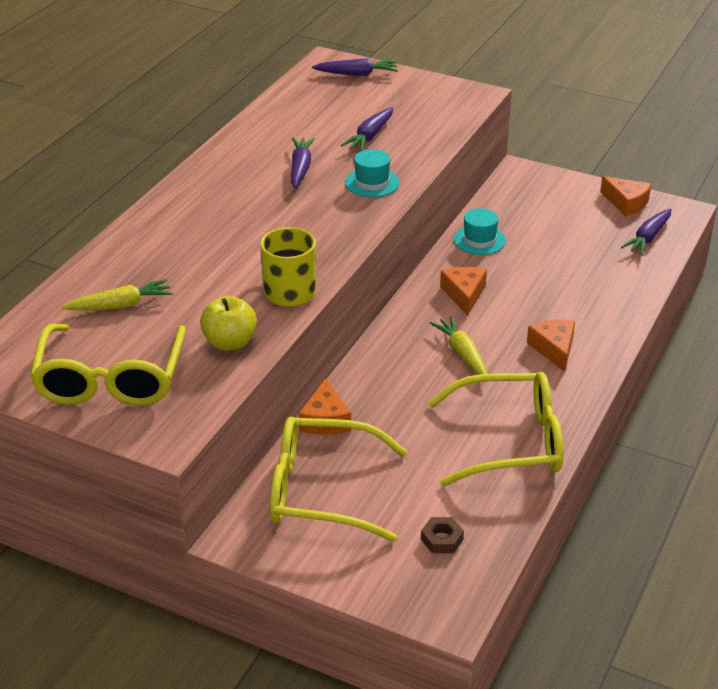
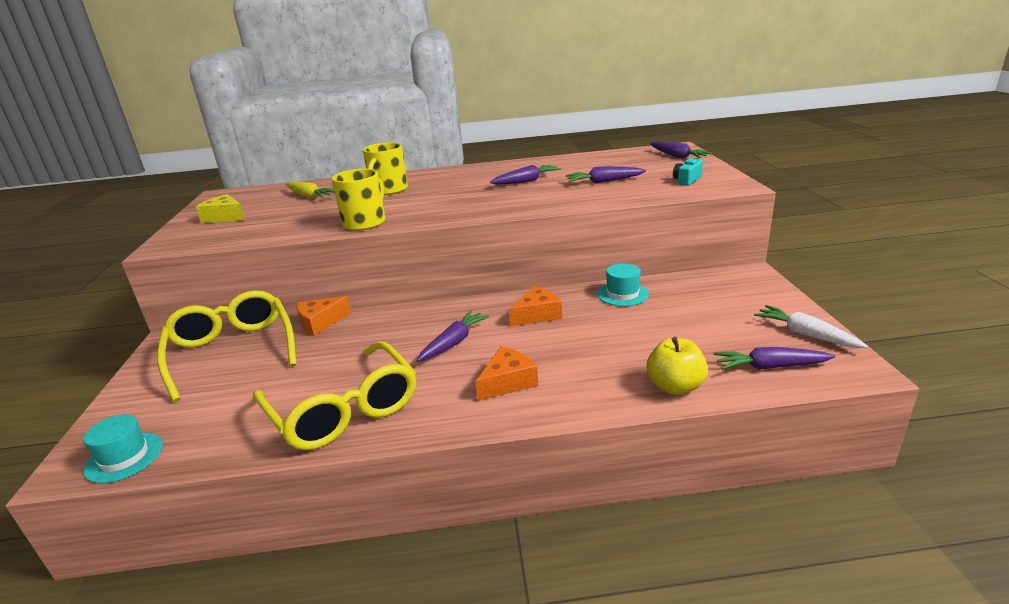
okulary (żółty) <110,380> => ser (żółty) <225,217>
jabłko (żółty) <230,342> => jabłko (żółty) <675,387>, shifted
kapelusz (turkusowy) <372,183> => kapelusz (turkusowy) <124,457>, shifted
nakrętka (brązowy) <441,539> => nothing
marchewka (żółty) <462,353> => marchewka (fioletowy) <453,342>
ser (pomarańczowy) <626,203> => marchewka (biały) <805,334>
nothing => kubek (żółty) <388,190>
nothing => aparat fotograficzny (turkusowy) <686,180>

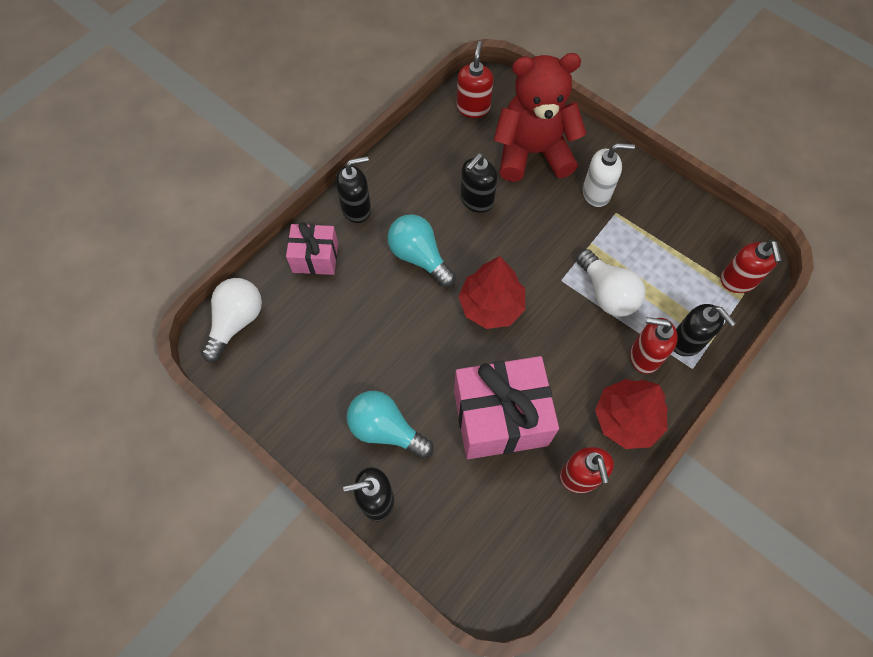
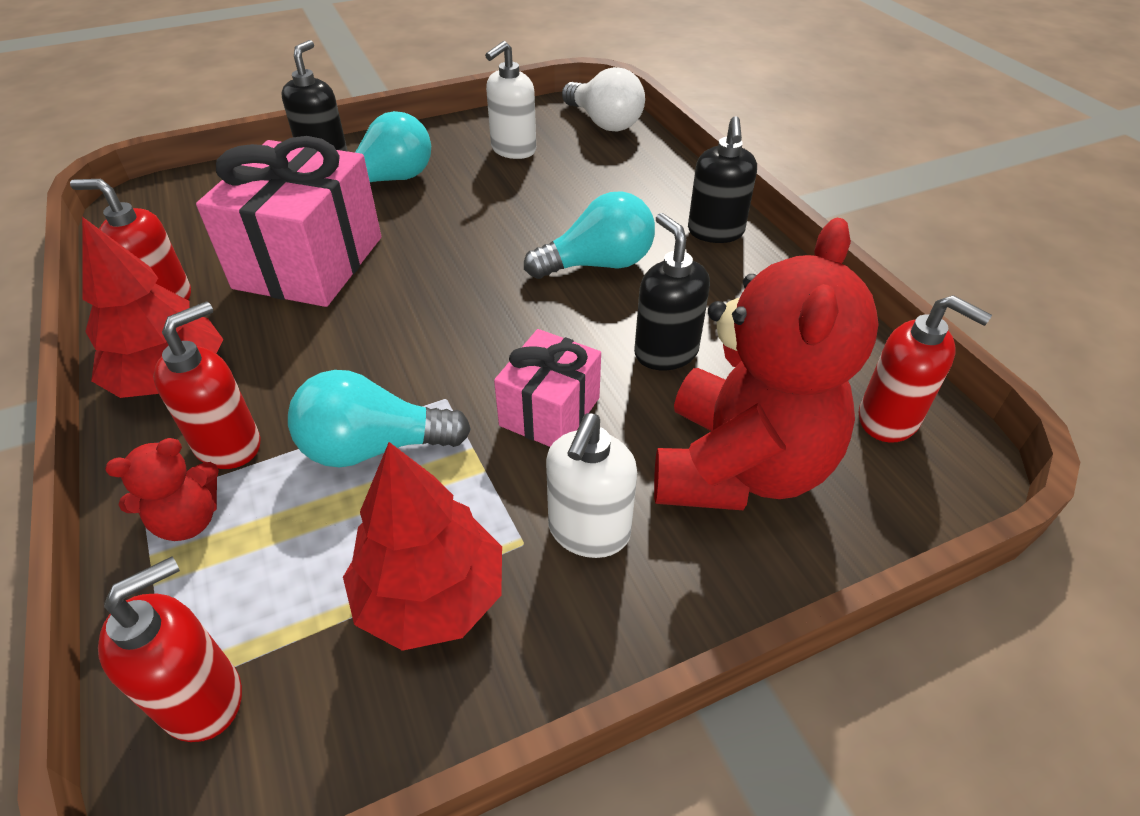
prezent (różowy) <315,257> => prezent (różowy) <550,411>, shifted
drzewko (czerwony) <491,306> => drzewko (czerwony) <430,596>, shifted
żarówka (biały) <607,293> => żarówka (turkusowy) <374,447>
dozownik mydła (czarny) <687,341> => miś (czerwony) <188,520>
dozownik mydła (czerwony) <738,281> => dozownik mydła (czerwony) <203,697>, 120 degrees clockwise
nothing => dozownik mydła (biały) <513,150>

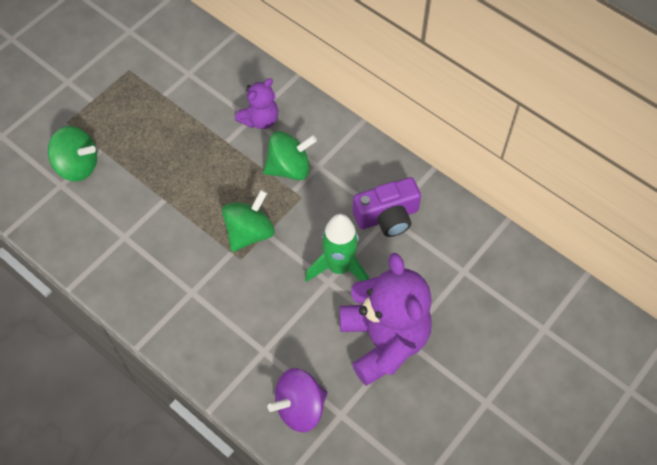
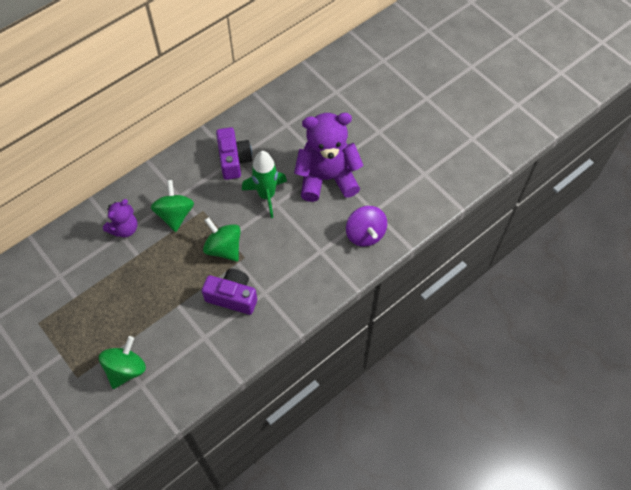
miś (fioletowy) <260,120> => miś (fioletowy) <124,229>, 75 degrees clockwise
nothing => aparat fotograficzny (fioletowy) <232,297>

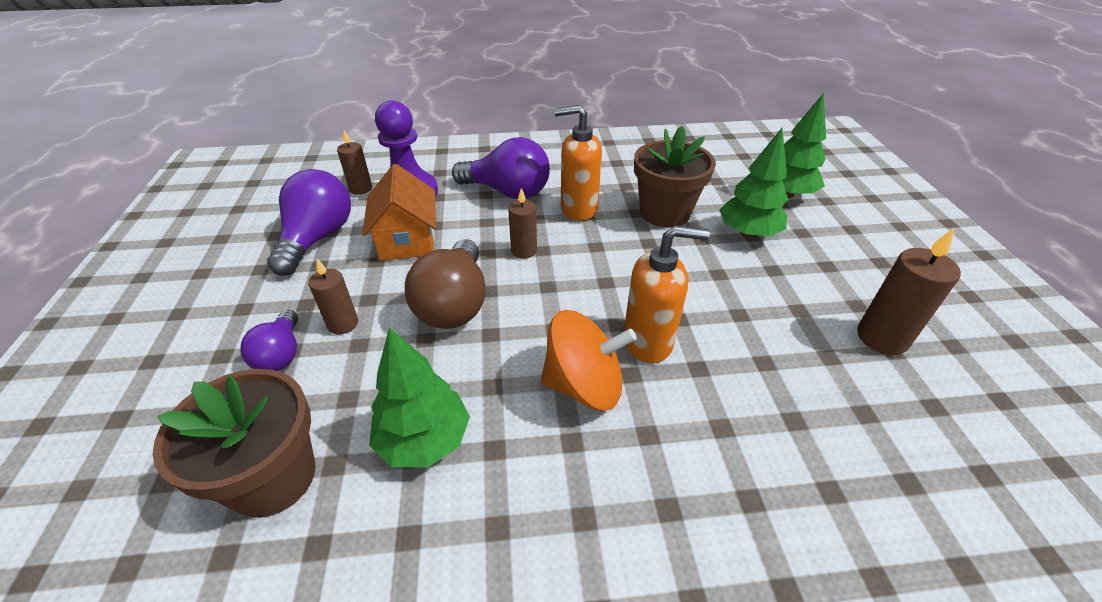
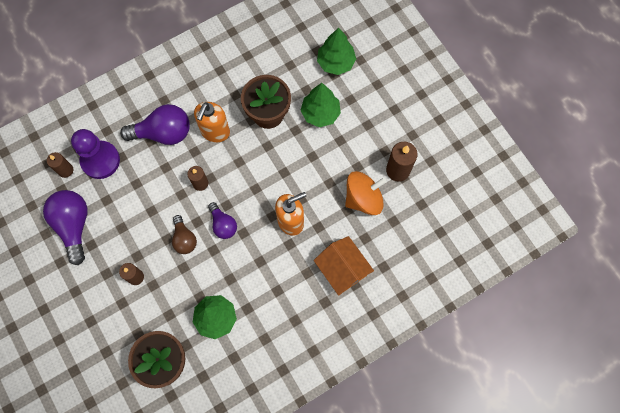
żarówka (fioletowy) <281,354> => żarówka (fioletowy) <223,224>, shifted
domek (pomarańczowy) <407,240> => domek (pomarańczowy) <342,269>, shifted
żarówka (brązowy) <454,304> => żarówka (brązowy) <184,239>, x0.59
bączek (pomarańczowy) <584,385> => bączek (pomarańczowy) <363,198>, shifted
dozownik mydła (pomarańczowy) <578,209> => dozownik mydła (pomarańczowy) <215,132>, 45 degrees counterclockwise

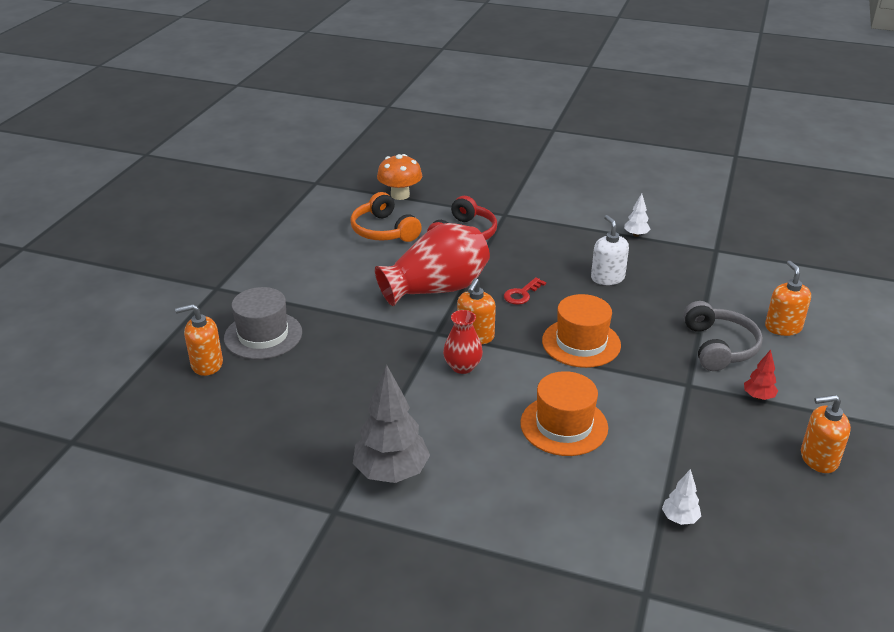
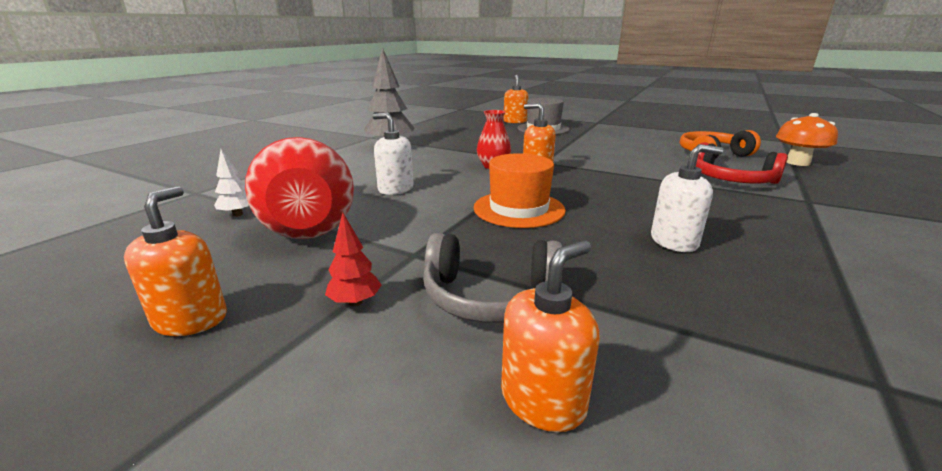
wazon (czerwony) <436,289> => wazon (czerwony) <309,224>, shifted
klucz (czerwony) <522,294> => nothing
kapelusz (pomarańczowy) <564,425> => dozownik mydła (biały) <395,189>
drzewko (biały) <636,235> => nothing
dozownik mydła (pomarańczowy) <783,327> => dozownik mydła (pomarańczowy) <543,400>, 45 degrees counterclockwise

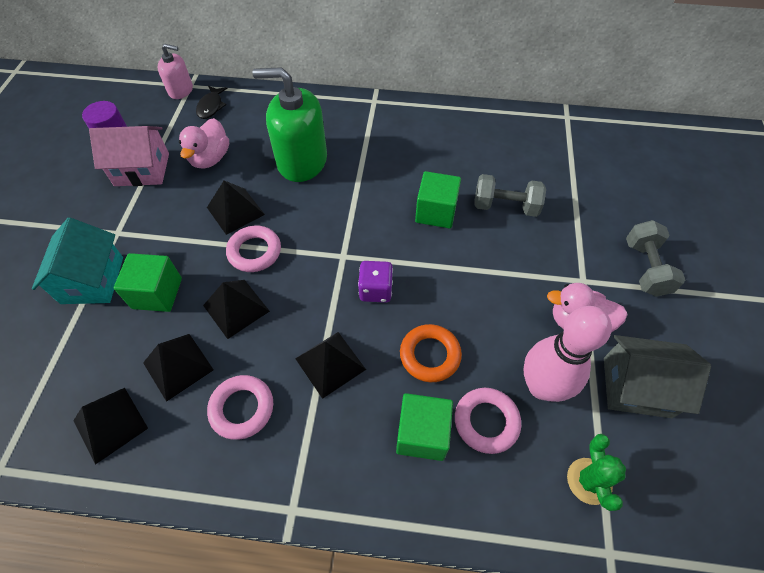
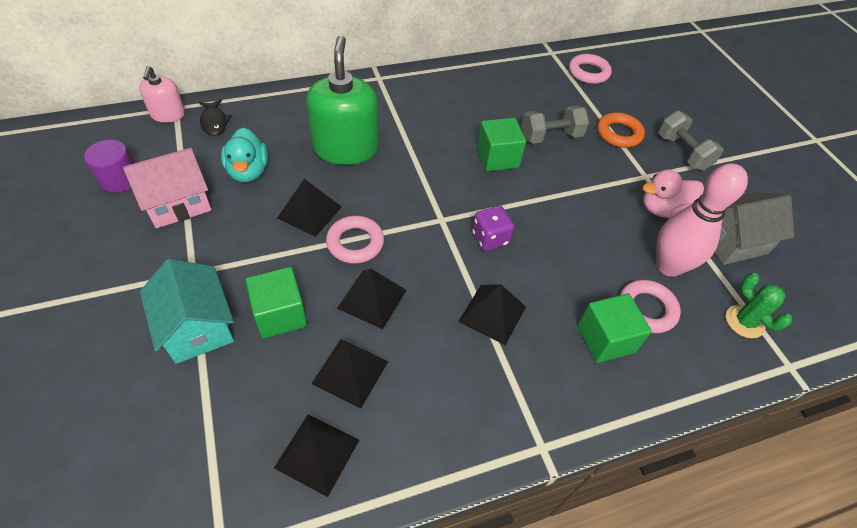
dozownik mydła (różowy) <181,90> => dozownik mydła (różowy) <168,114>, 105 degrees clockwise
kaczka (różowy) <210,158> => kaczka (turkusowy) <248,171>
pierścień (różowy) <242,408> => pierścień (różowy) <588,72>, shifted
dozownik mydła (zielony) <302,161> => dozownik mydła (zielony) <345,148>, 105 degrees clockwise
pierścień (pomarańczowy) <430,355> => pierścień (pomarańczowy) <619,134>, shifted

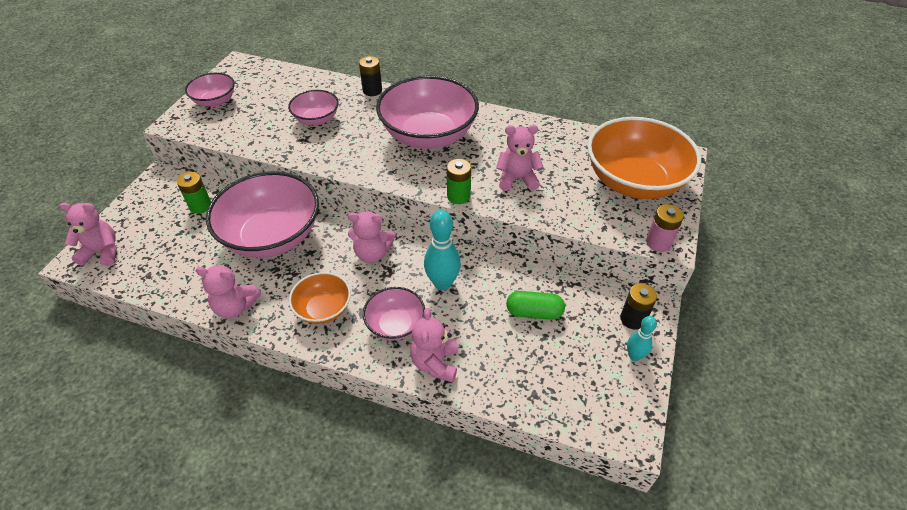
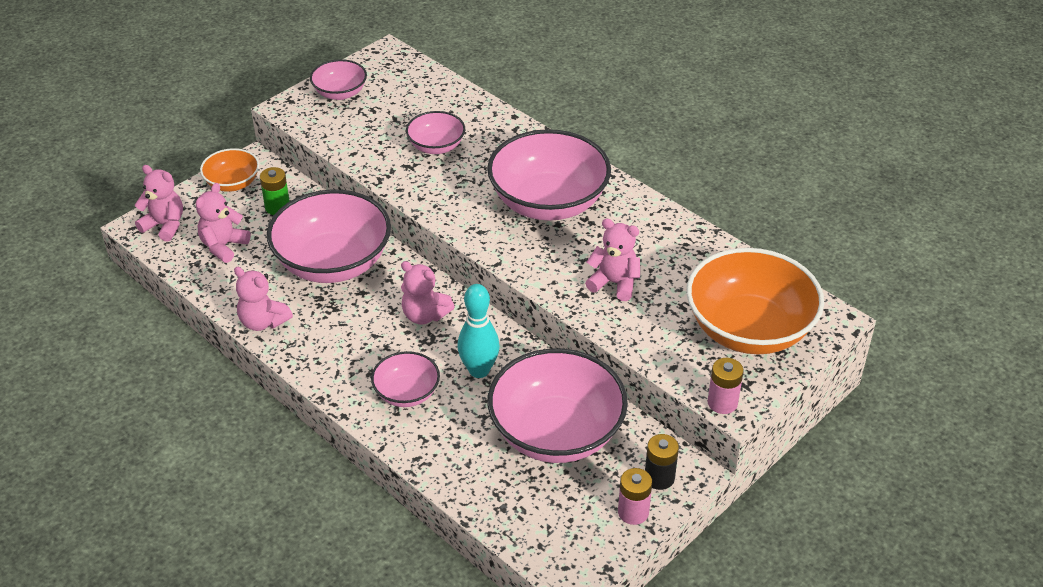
miska (pomarańczowy) <323,309> => miska (pomarańczowy) <232,183>, shifted
bateria (czarny) <372,90> => nothing
miś (różowy) <435,363> => miś (różowy) <223,246>, shifted
bateria (zielony) <458,196> => nothing
kapsułka (zielony) <534,312> => miska (różowy) <556,433>
kręgiel (turkusowy) <634,356> => bateria (różowy) <633,512>

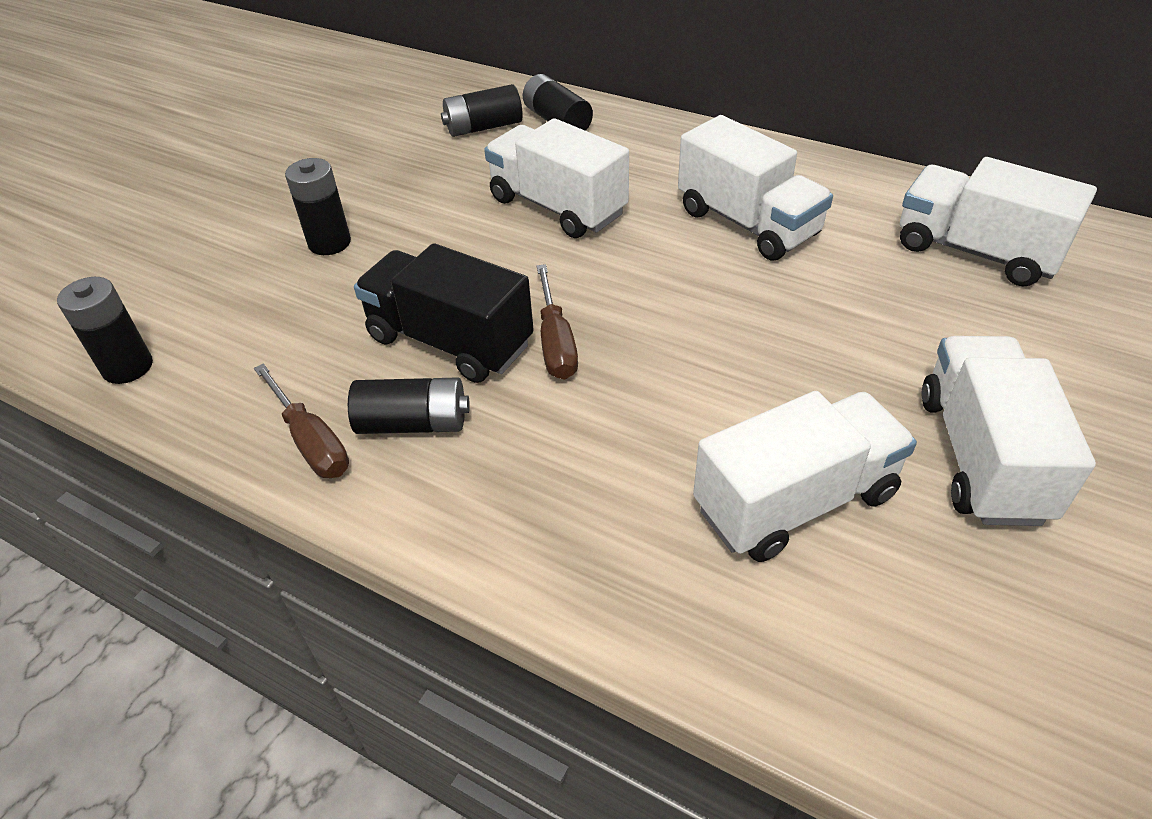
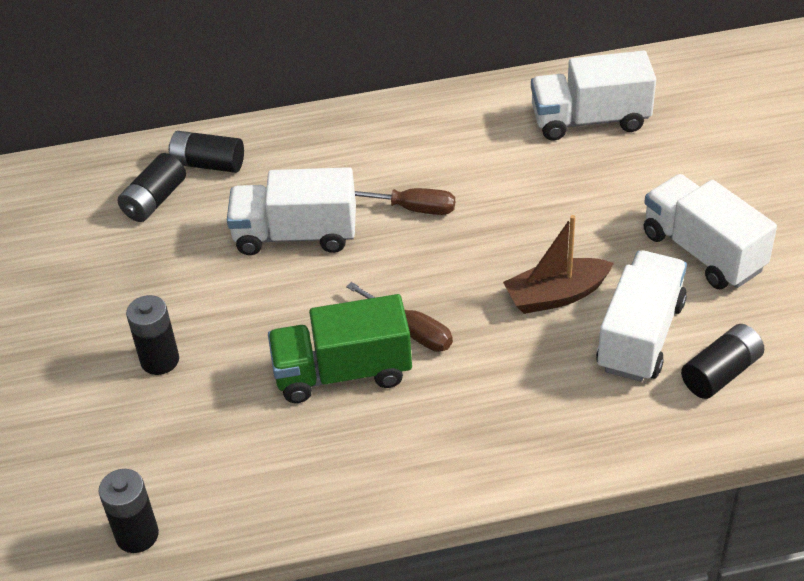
śrubokręt (brązowy) <311,441> => śrubokręt (brązowy) <411,208>, shifted
bateria (czarny) <413,423> => bateria (czarny) <721,373>, shifted
ciężarówka (czarny) <450,341> => ciężarówka (zielony) <343,372>
ciężarówka (biały) <747,223> => nothing
nothing => łódka (brązowy) <556,295>

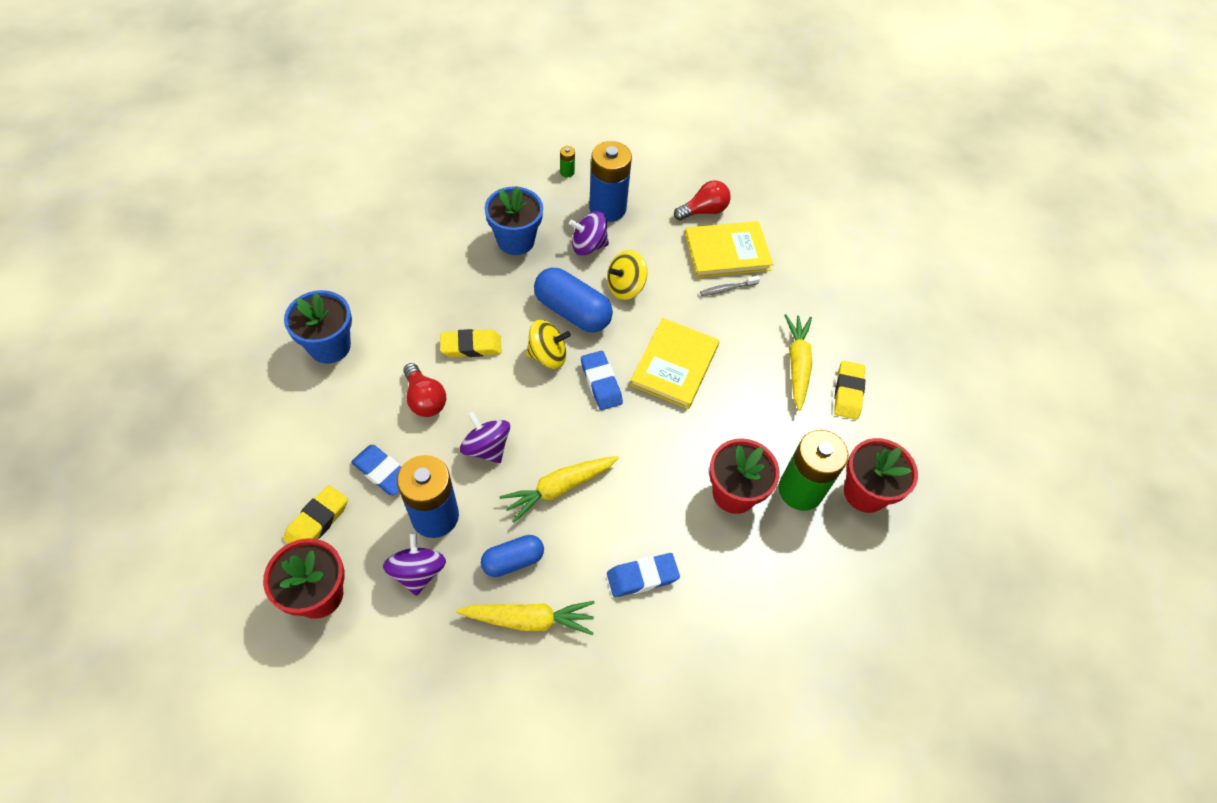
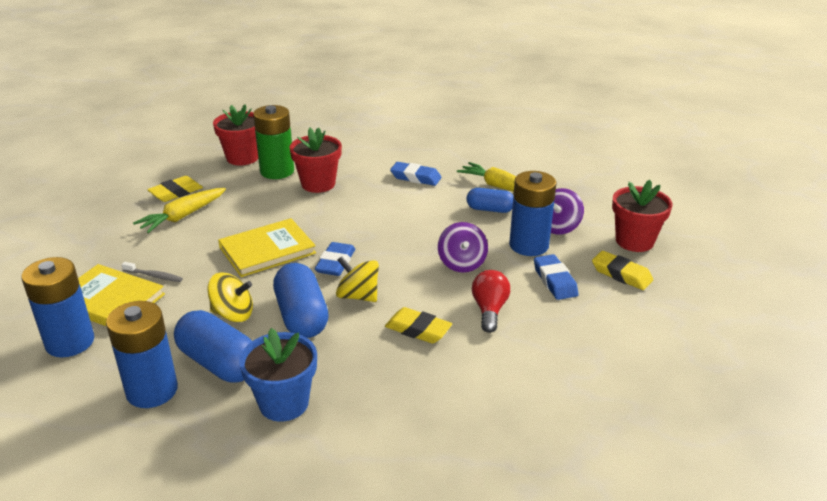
gumka do mazania (żółty) <317,521> => gumka do mazania (żółty) <621,274>, 60 degrees clockwise
doniczka (niebieski) <329,346> => nothing
marchewka (żółty) <559,488> => nothing
bateria (zielony) <567,172> => nothing
bączek (fioletowy) <588,246> => kapsułka (niebieski) <219,363>
żarówka (czerwony) <703,211> => bateria (niebieski) <70,342>

